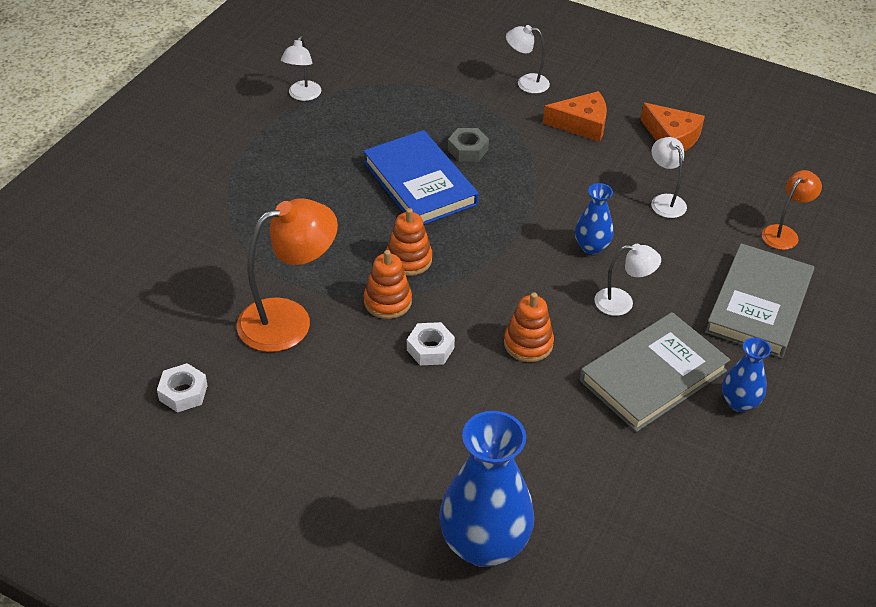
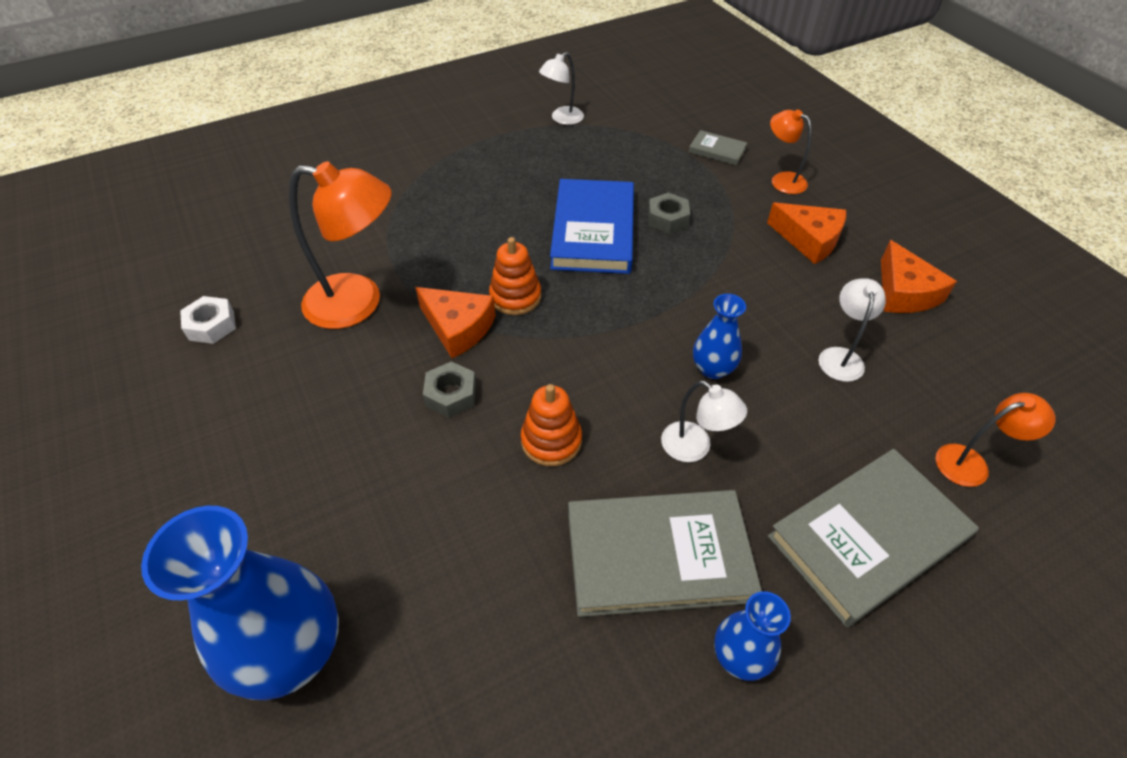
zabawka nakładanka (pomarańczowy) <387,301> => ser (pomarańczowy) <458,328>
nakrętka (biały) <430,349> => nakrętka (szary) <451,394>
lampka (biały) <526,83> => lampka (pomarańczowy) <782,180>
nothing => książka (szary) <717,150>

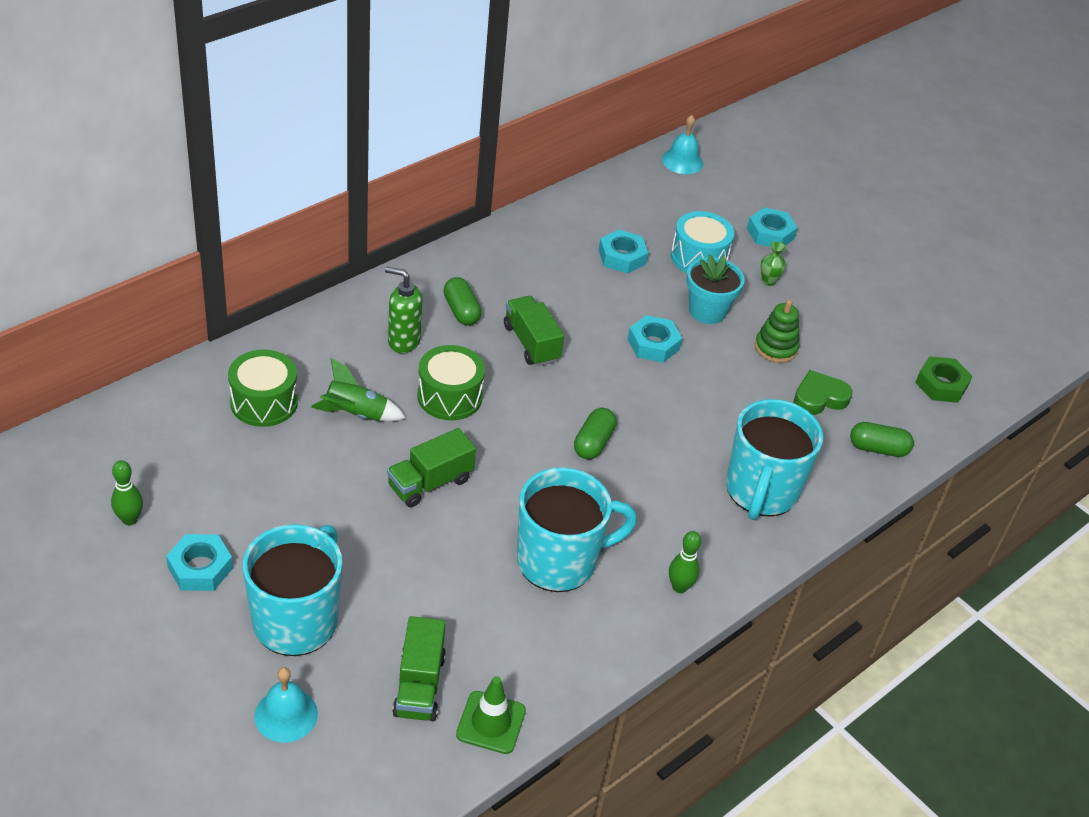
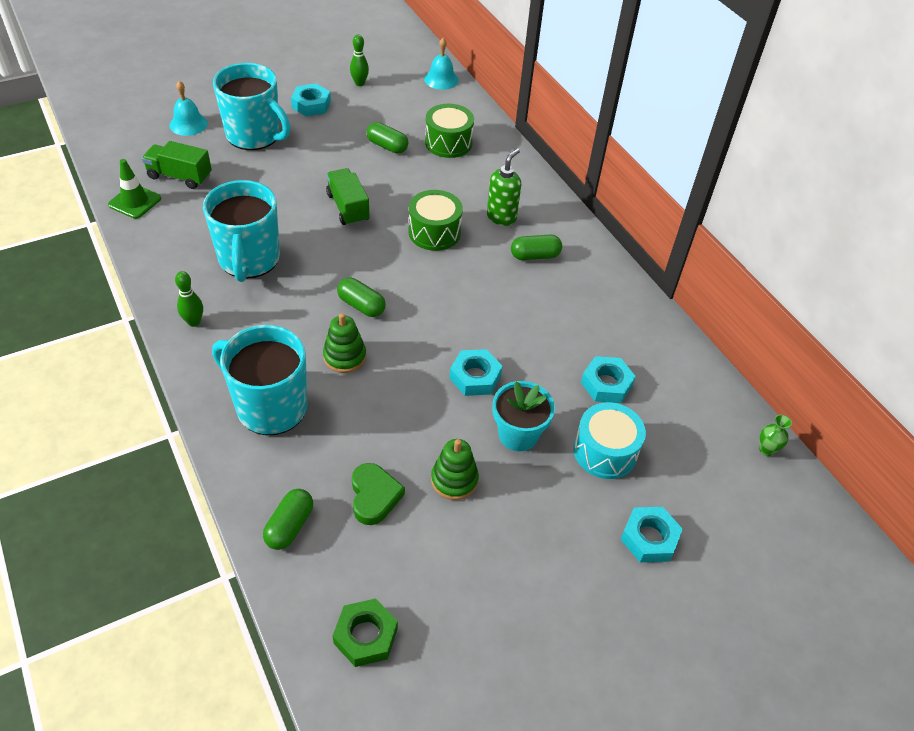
rakieta (zielony) <356,414> => nothing
ciężarówka (zielony) <531,343> => nothing
dzwonek (turkusowy) <682,161> => dzwonek (turkusowy) <441,79>, shifted
wazon (zielony) <768,281> => wazon (zielony) <766,450>, shifted
nothing => zabawka nakładanka (zielony) <344,357>
nothing => kapsułka (zielony) <387,146>

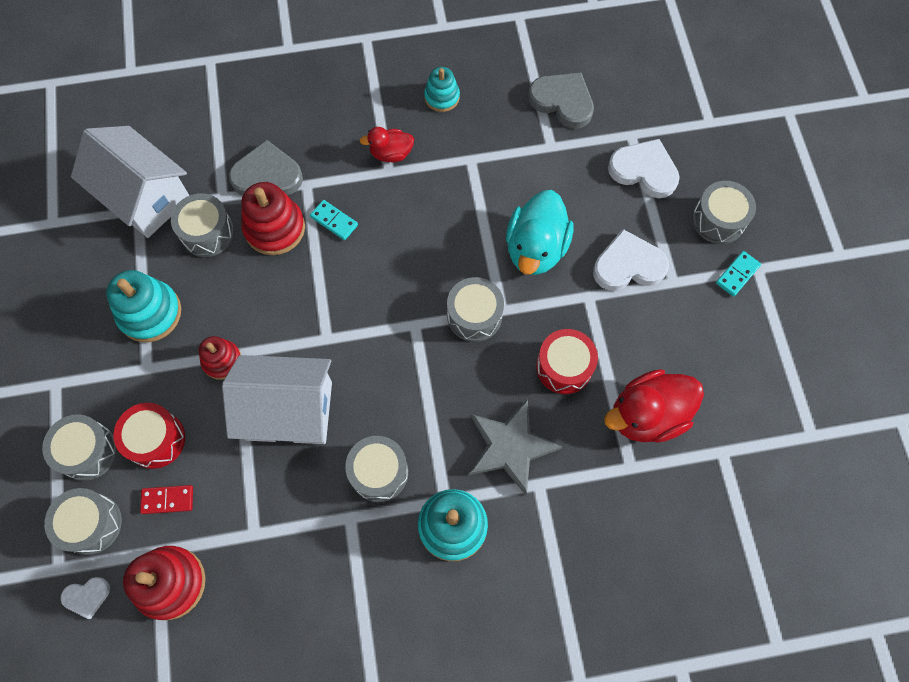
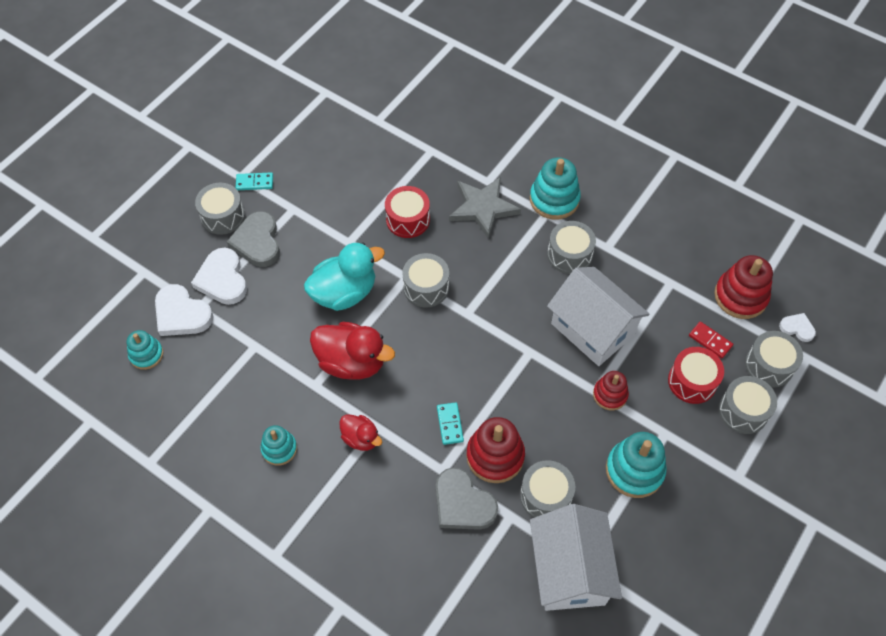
serce (szary) <562,101> => serce (szary) <257,242>, shifted
serce (biały) <628,265> => serce (biały) <182,314>, shifted
kaczka (czerwony) <647,415> => kaczka (czerwony) <352,362>, shifted
nothing => zabawka nakładanka (turkusowy) <146,354>

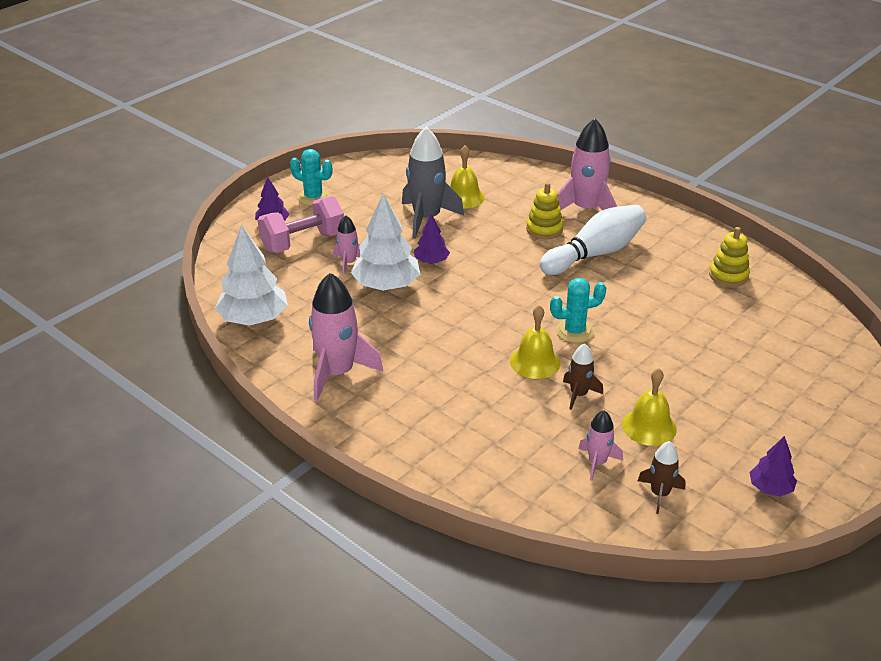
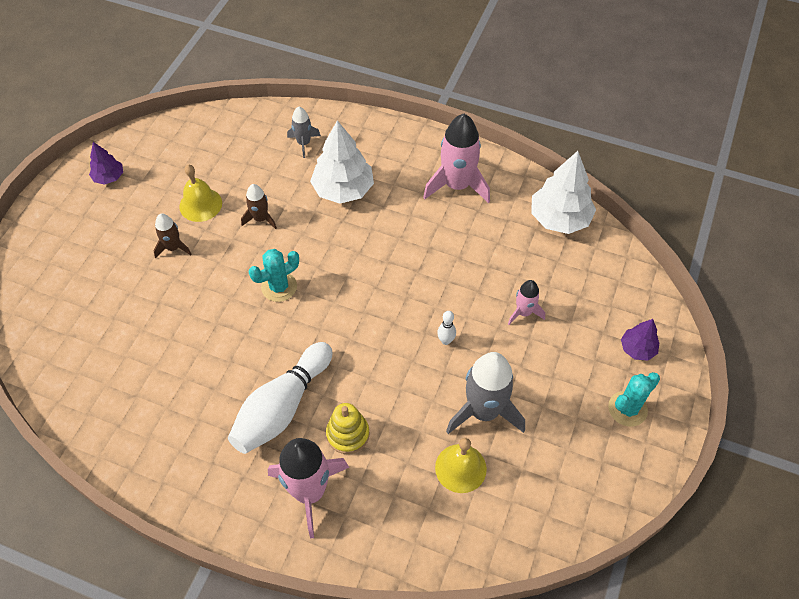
hantel (różowy) <303,242> => nothing
kaktus (turkusowy) <313,197> => kaktus (turkusowy) <627,409>, 45 degrees counterclockwise
drzewko (biały) <386,286> => drzewko (biały) <343,189>, shifted
drzewko (fioletowy) <431,261> => kręgiel (biały) <446,341>
dzwonek (żółty) <535,362> => nothing
rakieta (różowy) <597,462> => nothing
rakieta (brązowy) <659,494> => rakieta (brązowy) <173,248>, shifted
zabawka nakładanka (żółty) <728,275> => nothing
nothing => rakieta (szary) <304,143>

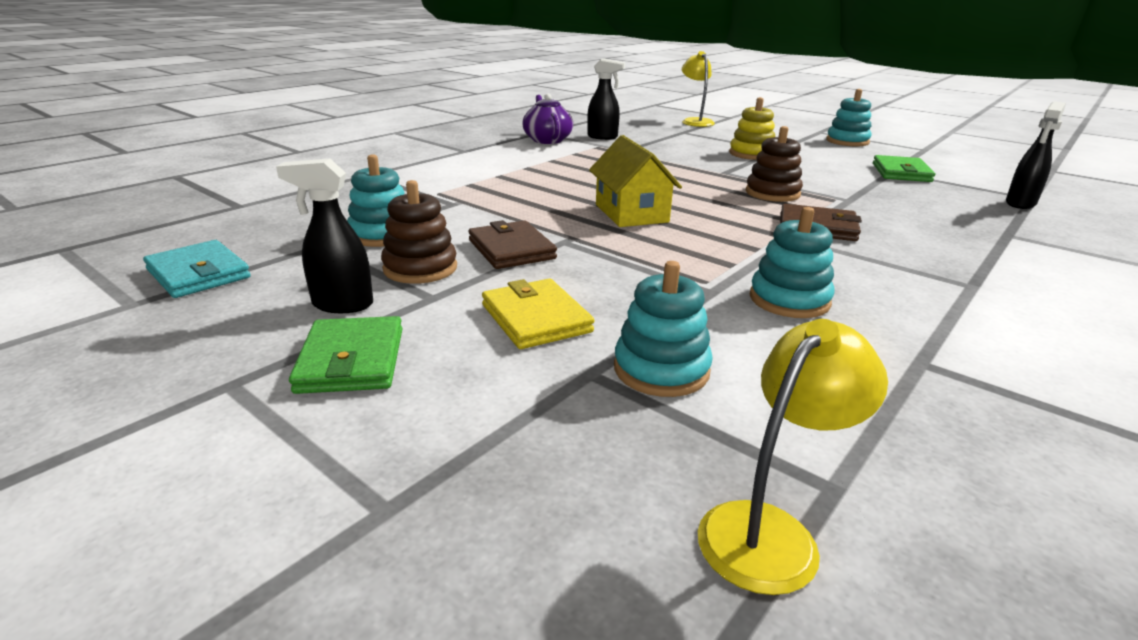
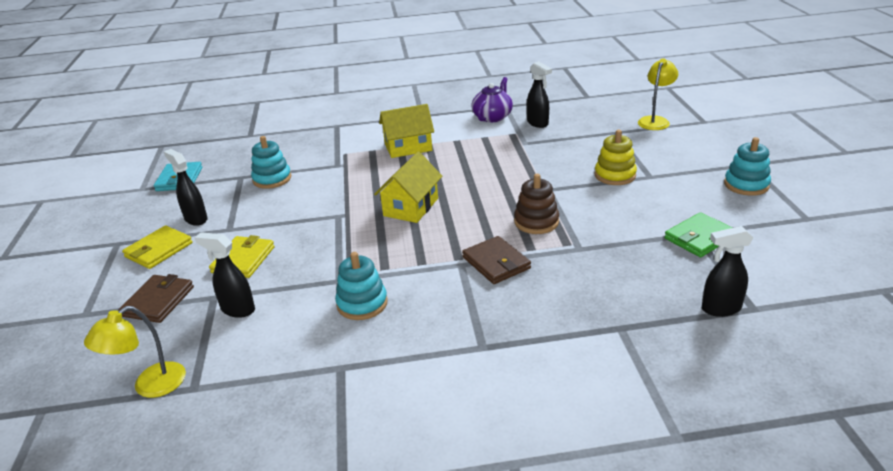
portfel (zielony) <351,360> => portfel (żółty) <159,250>
zabawka nakładanka (brązowy) <420,268> => nothing
portfel (brązowy) <511,249> => portfel (brązowy) <158,301>, shifted
zabawka nakładanka (turkusowy) <661,370> => spryskiwacz (czarny) <237,309>
lampka (żółty) <770,531> => lampka (żółty) <150,386>, 135 degrees clockwise
nothing => domek (żółty) <408,147>

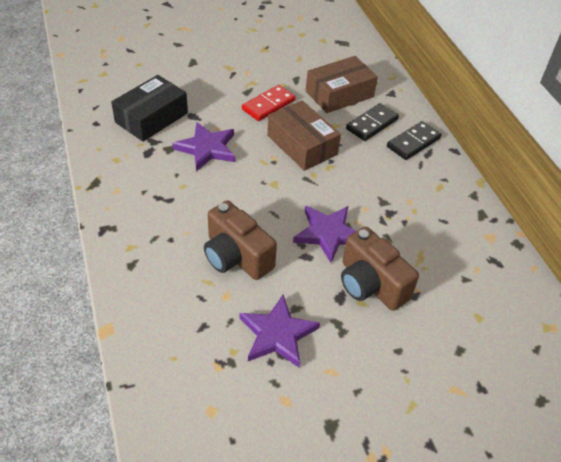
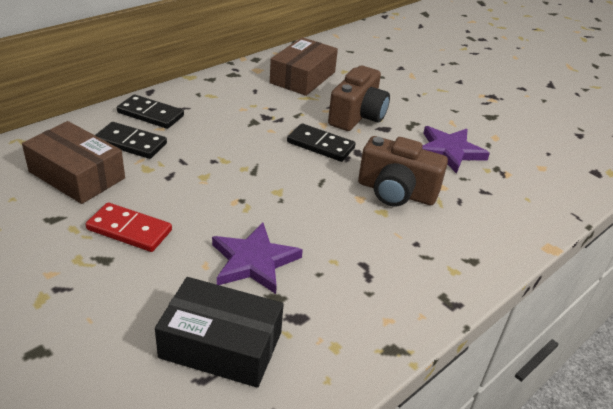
aparat fotograficzny (brązowy) <236,256> => aparat fotograficzny (brązowy) <396,192>, 90 degrees clockwise
pudełko (brązowy) <302,145> => pudełko (brązowy) <303,77>, shifted
gwiazda (fioletowy) <328,234> => kostka domina (czarny) <320,145>

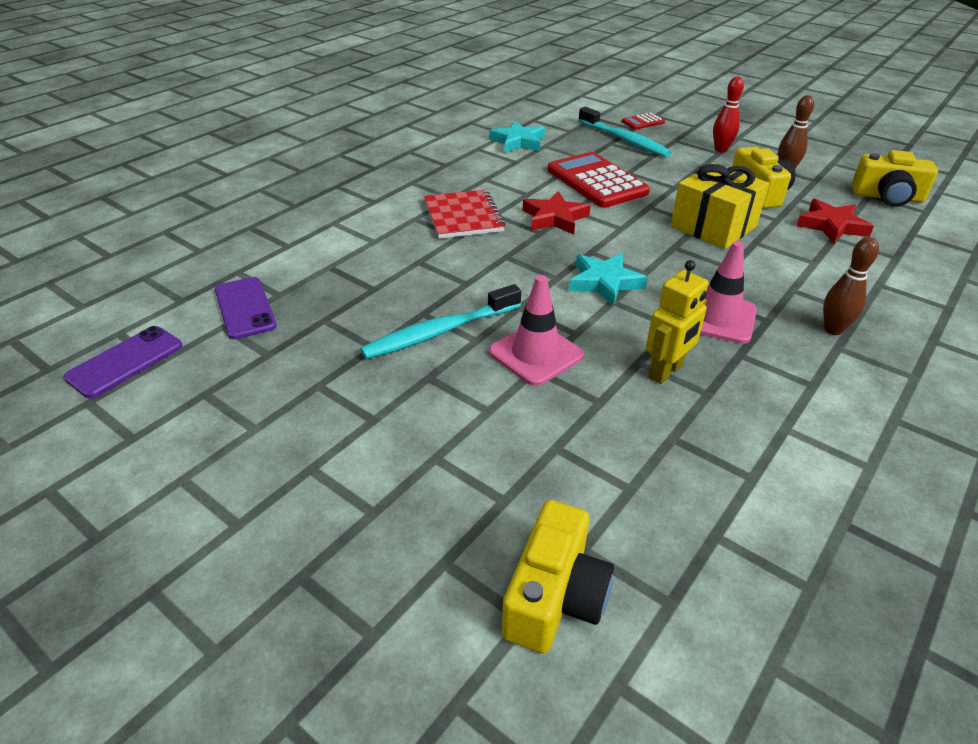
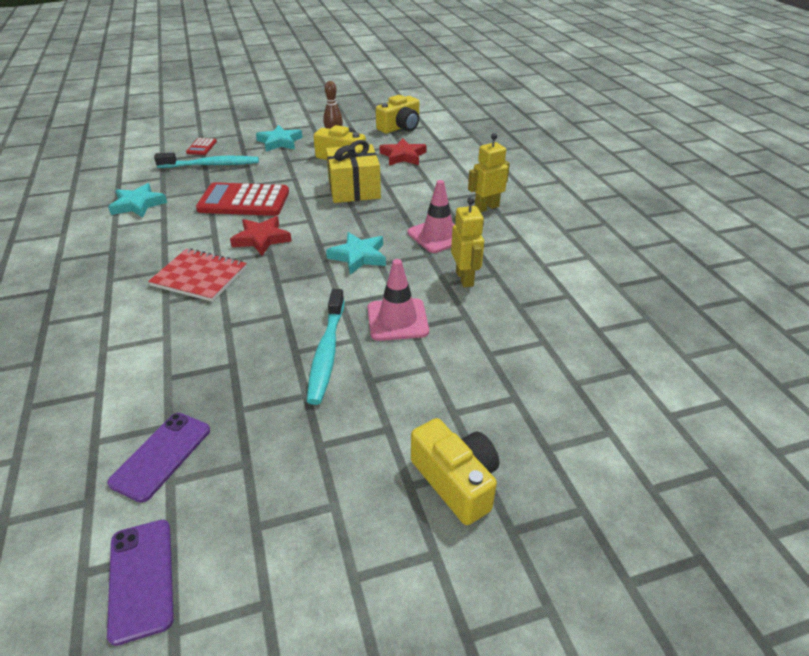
telefon (fioletowy) <245,308> => telefon (fioletowy) <161,456>, 75 degrees counterclockwise
aparat fotograficzny (żółty) <555,596> => aparat fotograficzny (żółty) <456,481>, shifted
kręgiel (czerwony) <721,150> => gwiazda (turkusowy) <280,142>
kręgiel (brązowy) <833,330> => robot (żółty) <486,207>

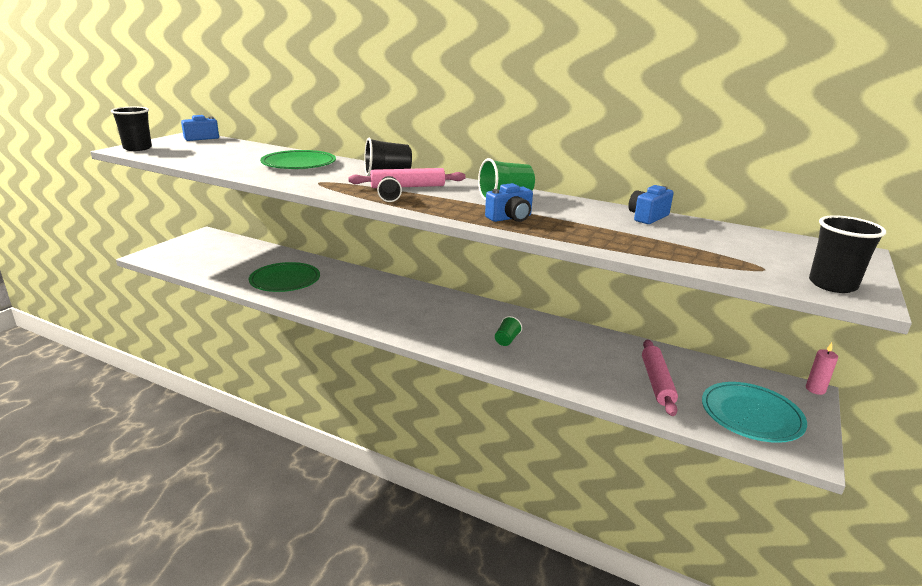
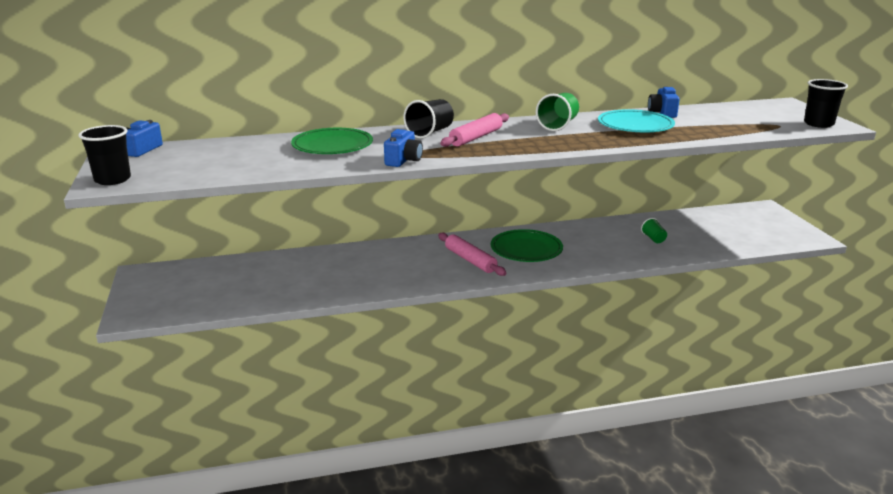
talerz (zielony) <285,280> => talerz (zielony) <526,249>, shifted
szklanka (czarny) <389,198> => nothing
aparat fotograficzny (niebieski) <510,218> => aparat fotograficzny (niebieski) <403,160>, shifted
szklanka (zielony) <507,340> => szklanka (zielony) <653,239>, shifted
wałek do ciasta (różowy) <656,382> => wałek do ciasta (różowy) <470,260>, shifted
talerz (turkusowy) <751,415> => talerz (turkusowy) <635,125>, shifted
świeca (różowy) <815,389> => nothing

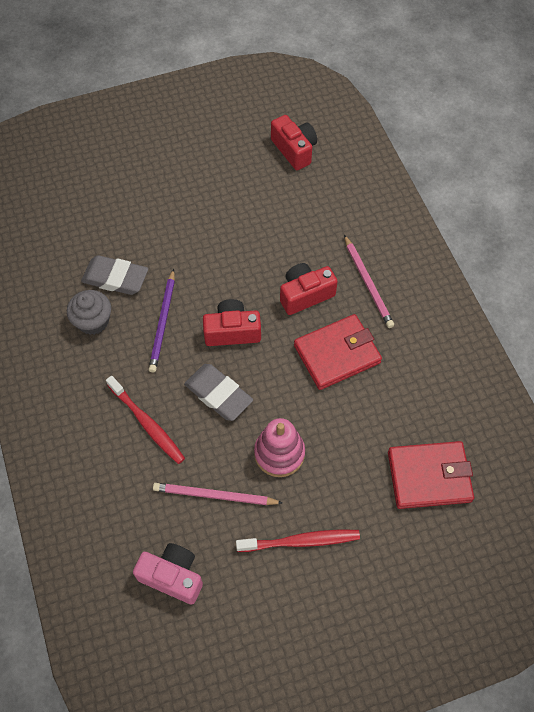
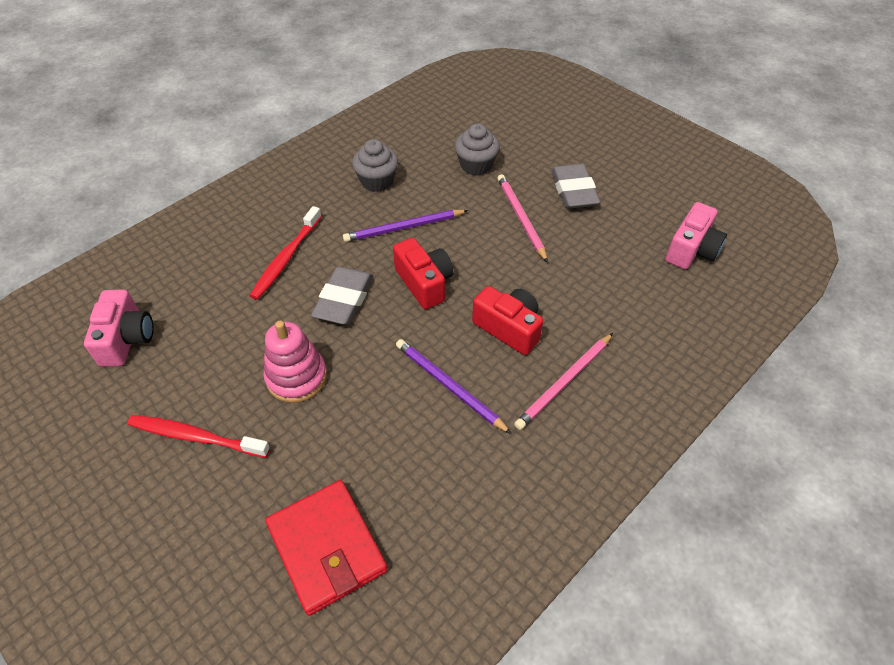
gumka do mazania (szary) <115,278> => gumka do mazania (szary) <573,191>, shifted
ołówek (różowy) <214,495> => ołówek (różowy) <521,218>, shifted
szczoteczka do zębów (czerwony) <301,541> => szczoteczka do zębów (czerwony) <196,437>, 135 degrees clockwise
aparat fotograficzny (czerwony) <294,150> => aparat fotograficzny (różowy) <691,250>
portfel (czerwony) <337,354> => ołówek (fioletowy) <449,386>
nothing => muffinka (szary) <476,165>

